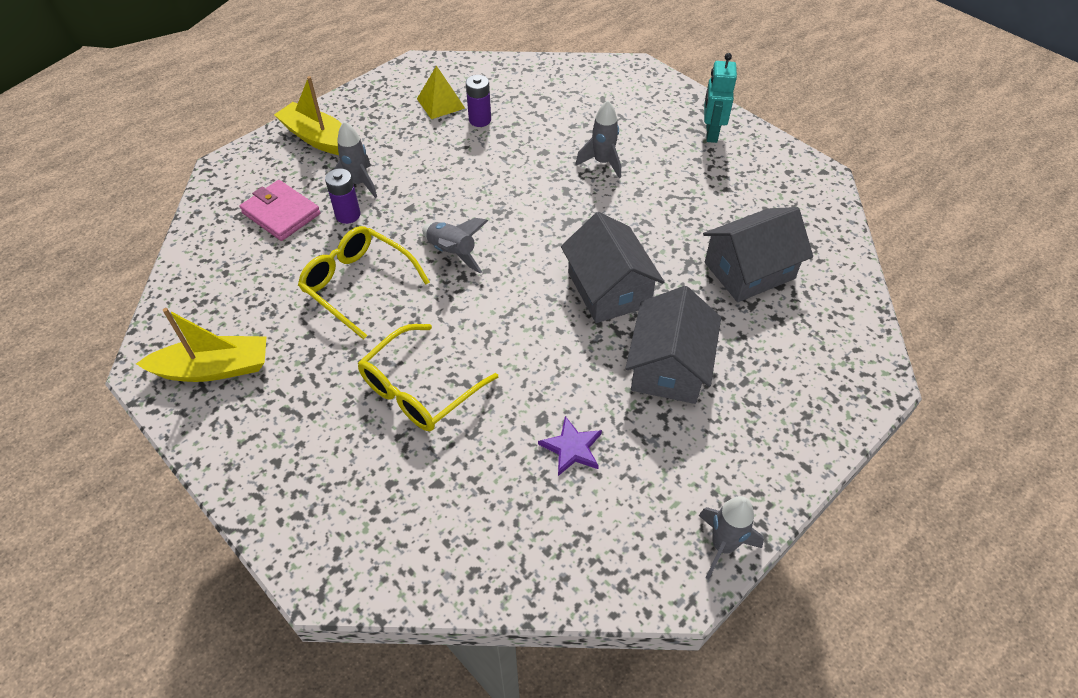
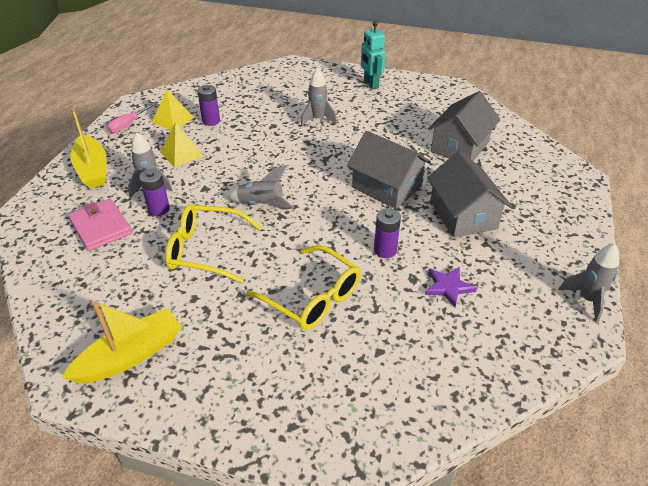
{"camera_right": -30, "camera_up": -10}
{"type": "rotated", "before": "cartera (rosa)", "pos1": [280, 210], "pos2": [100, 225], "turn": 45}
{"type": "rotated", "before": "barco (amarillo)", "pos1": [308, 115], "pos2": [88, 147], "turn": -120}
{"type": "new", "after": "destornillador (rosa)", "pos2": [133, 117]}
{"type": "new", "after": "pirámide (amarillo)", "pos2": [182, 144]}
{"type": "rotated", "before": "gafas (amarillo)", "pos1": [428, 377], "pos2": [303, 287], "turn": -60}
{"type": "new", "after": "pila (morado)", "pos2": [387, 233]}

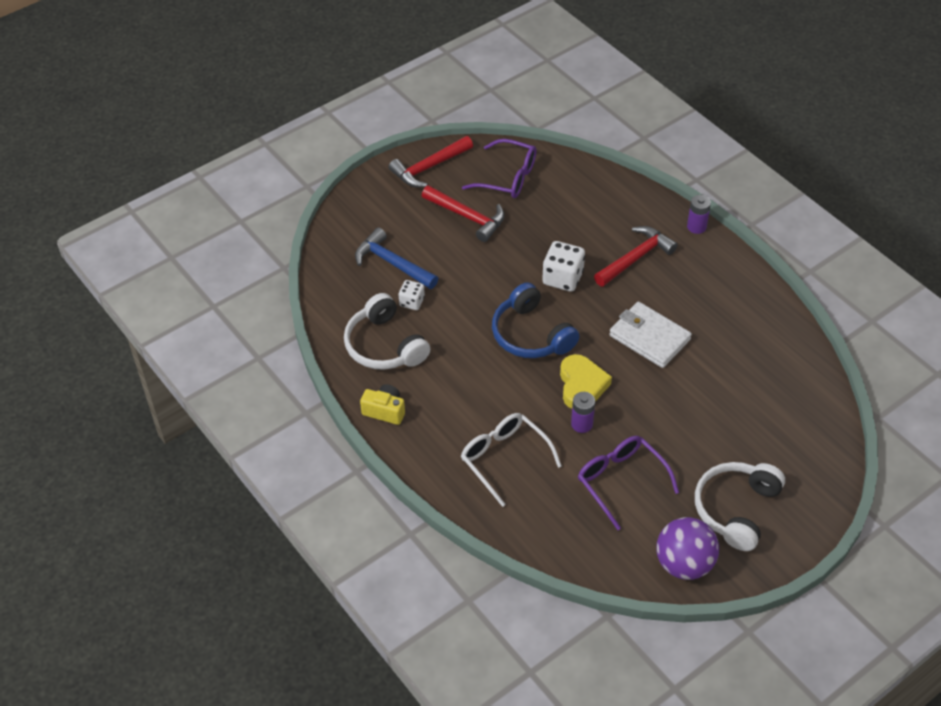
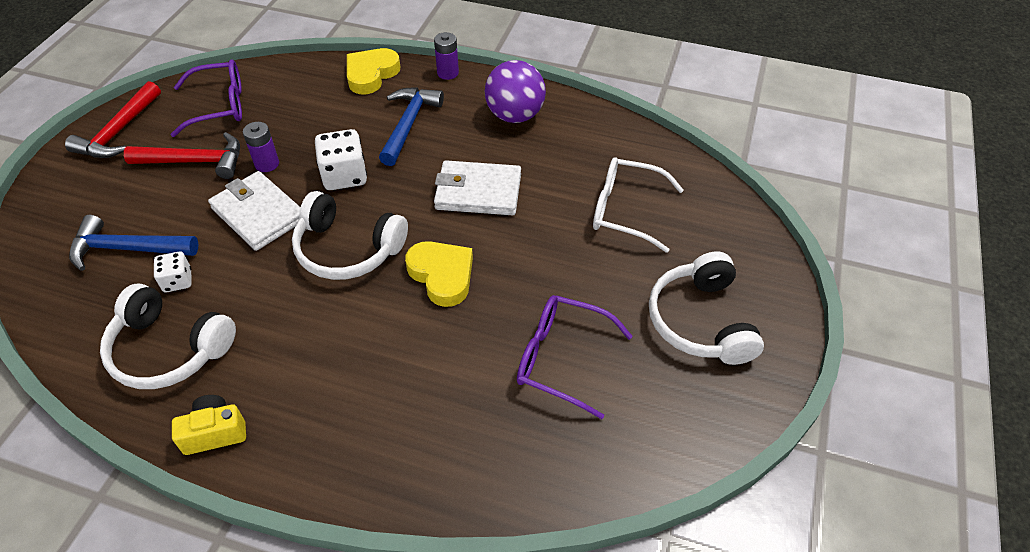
{"camera_right": -35, "camera_up": 0}
{"type": "new", "after": "cartera (blanco)", "pos2": [254, 211]}
{"type": "shifted", "before": "pila (morado)", "pos1": [583, 412], "pos2": [261, 147]}
{"type": "repainted", "before": "auriculares (azul)", "after": "auriculares (blanco)", "pos1": [535, 320], "pos2": [350, 235]}
{"type": "new", "after": "corazón (amarillo)", "pos2": [373, 71]}
{"type": "repainted", "before": "martillo (rojo)", "after": "martillo (azul)", "pos1": [636, 256], "pos2": [411, 126]}
{"type": "shifted", "before": "pelota (morado)", "pos1": [687, 548], "pos2": [515, 91]}
{"type": "shifted", "before": "gafas (blanco)", "pos1": [511, 460], "pos2": [638, 205]}

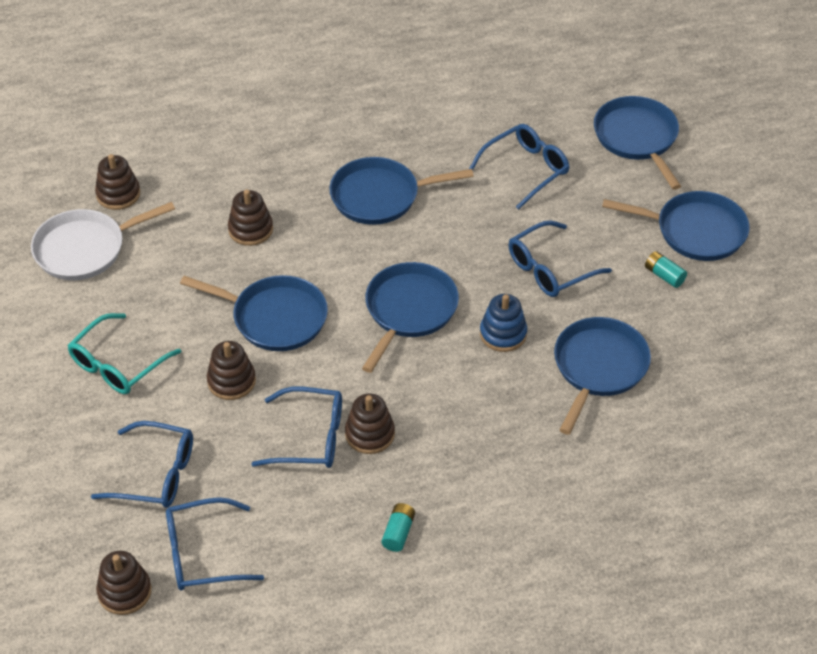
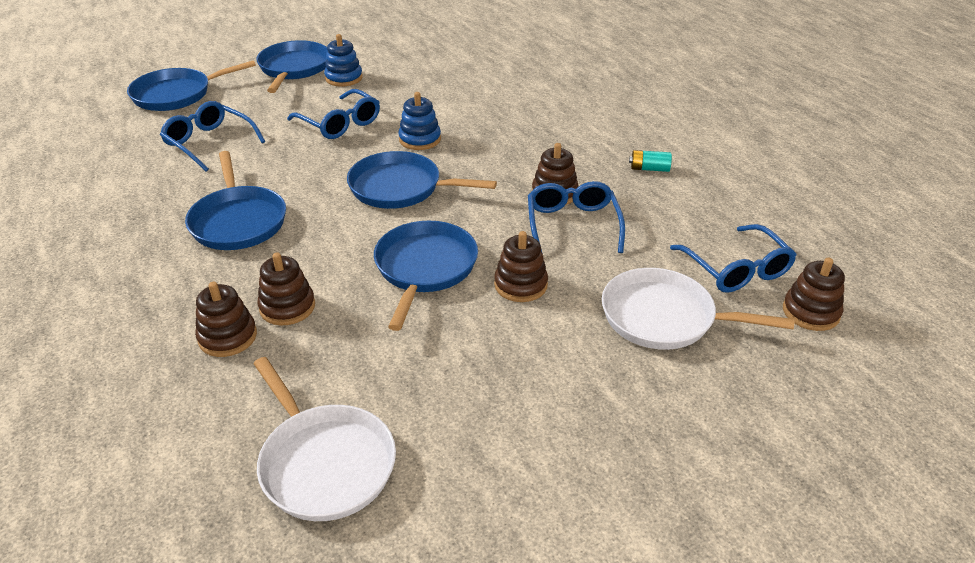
{"camera_right": -100, "camera_up": -10}
{"type": "shifted", "before": "juguete apilable (marrón)", "pos1": [117, 182], "pos2": [226, 319]}
{"type": "swapped", "before": "pila (turquesa)", "after": "juguete apilable (azul)", "pos1": [666, 269], "pos2": [343, 60]}
{"type": "swapped", "before": "gafas (azul)", "after": "sartén (blanco)", "pos1": [142, 464], "pos2": [698, 309]}
{"type": "gone", "before": "gafas (turquesa)", "pos1": [124, 353]}
{"type": "gone", "before": "sartén (azul)", "pos1": [602, 376]}

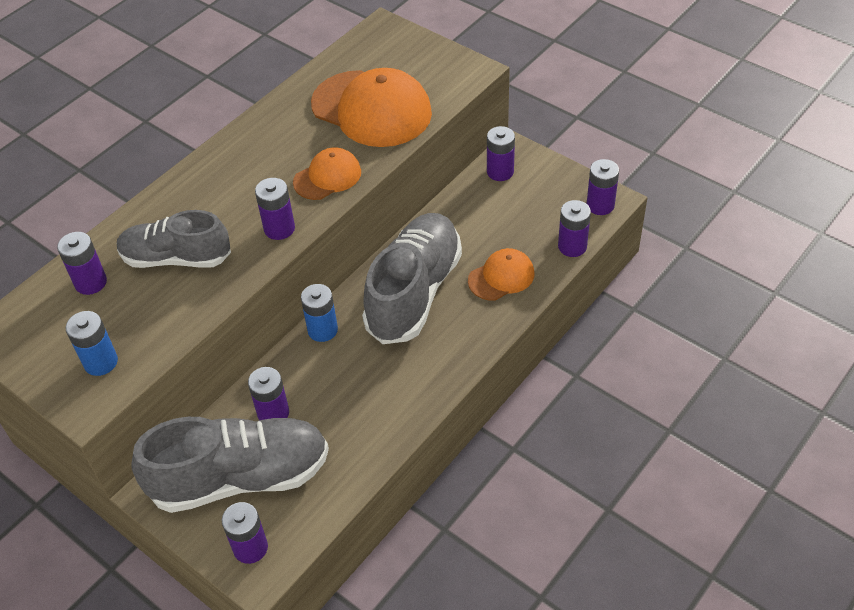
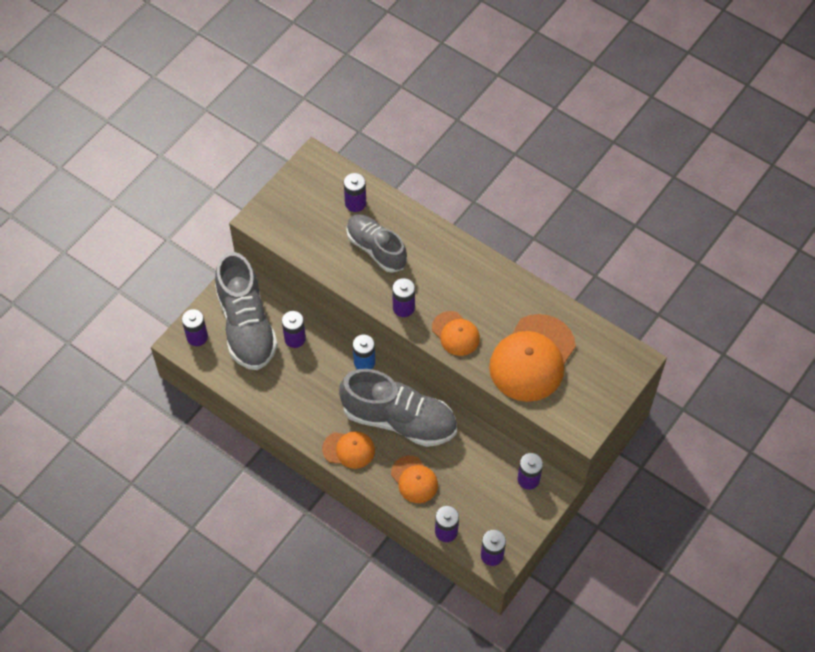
{"camera_right": 85, "camera_up": 10}
{"type": "new", "after": "gorra (naranja)", "pos2": [348, 450]}
{"type": "rotated", "before": "zapato (gris)", "pos1": [174, 239], "pos2": [376, 243], "turn": -45}
{"type": "gone", "before": "pila (azul)", "pos1": [92, 343]}

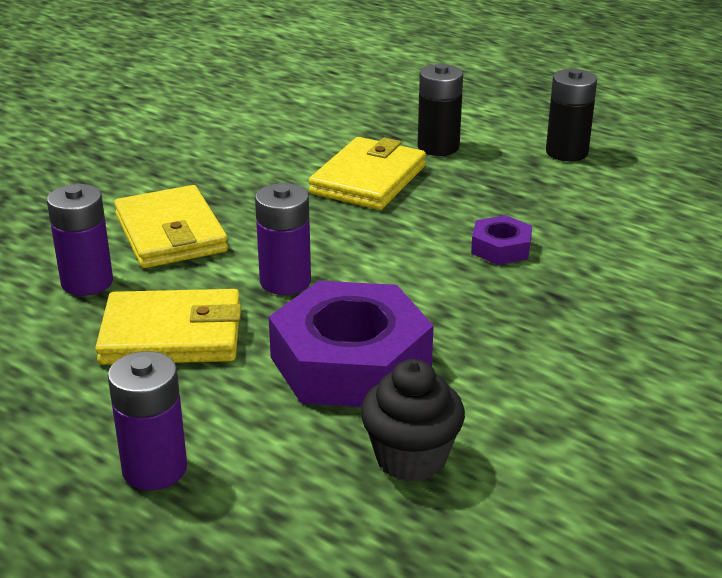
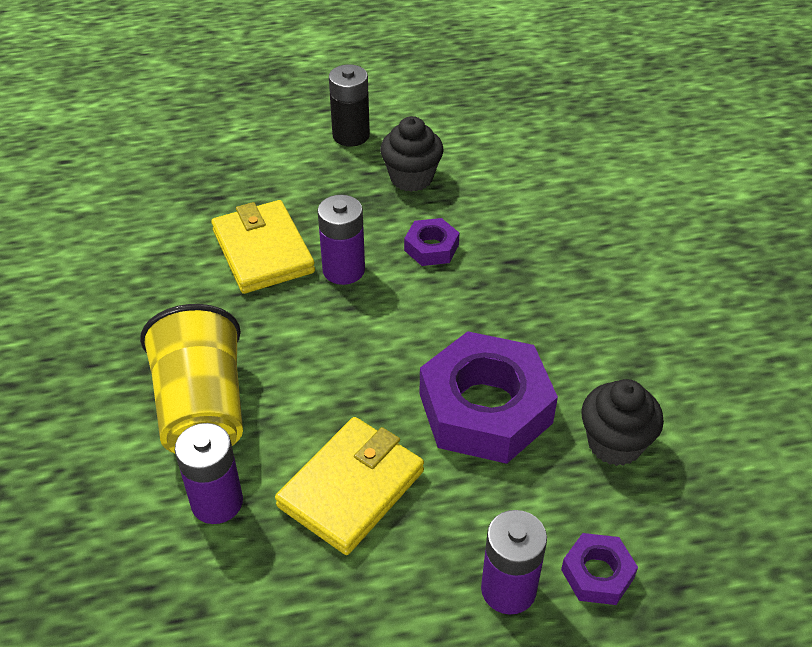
{"camera_right": -50, "camera_up": 15}
{"type": "swapped", "before": "cartera (amarillo)", "after": "vaso (amarillo)", "pos1": [171, 226], "pos2": [191, 378]}
{"type": "shifted", "before": "pila (morado)", "pos1": [283, 239], "pos2": [341, 240]}
{"type": "new", "after": "magdalena (negro)", "pos2": [412, 154]}
{"type": "new", "after": "tuerca (morado)", "pos2": [599, 569]}
{"type": "gone", "before": "pila (negro)", "pos1": [440, 110]}

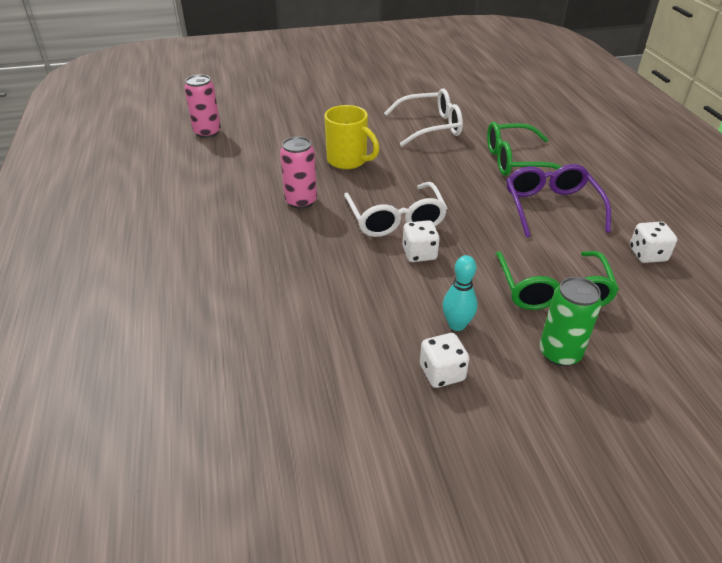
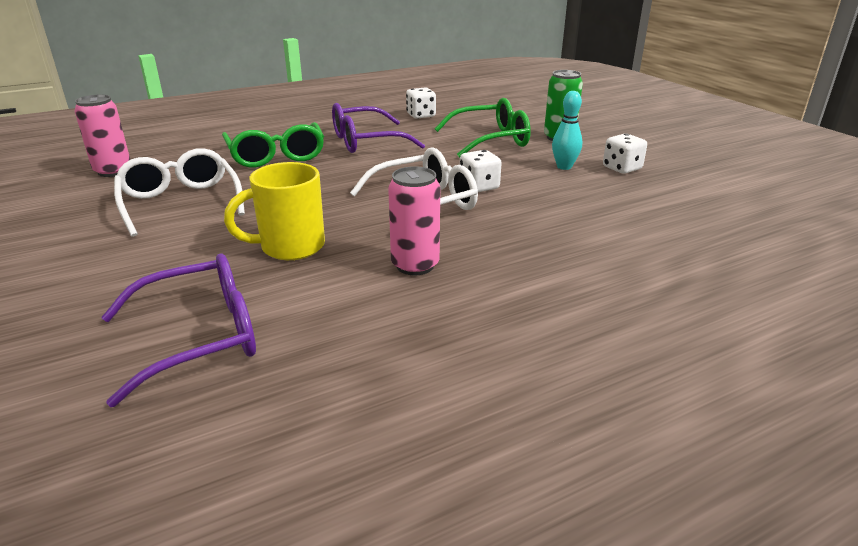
{"camera_right": -105, "camera_up": -10}
{"type": "shifted", "before": "lata (rosa)", "pos1": [202, 106], "pos2": [102, 136]}
{"type": "new", "after": "gafas (morado)", "pos2": [178, 330]}
{"type": "rotated", "before": "taza (amarillo)", "pos1": [351, 137], "pos2": [274, 211], "turn": -135}

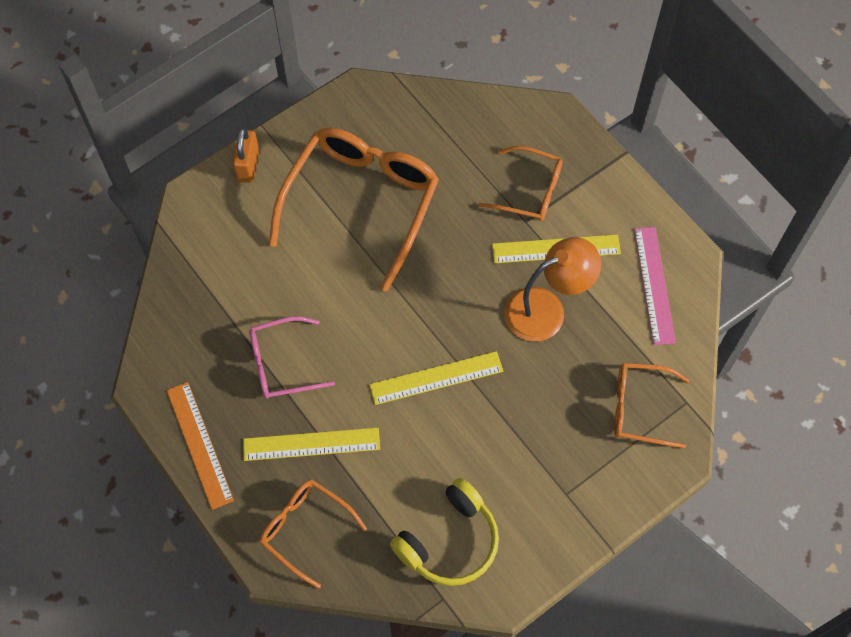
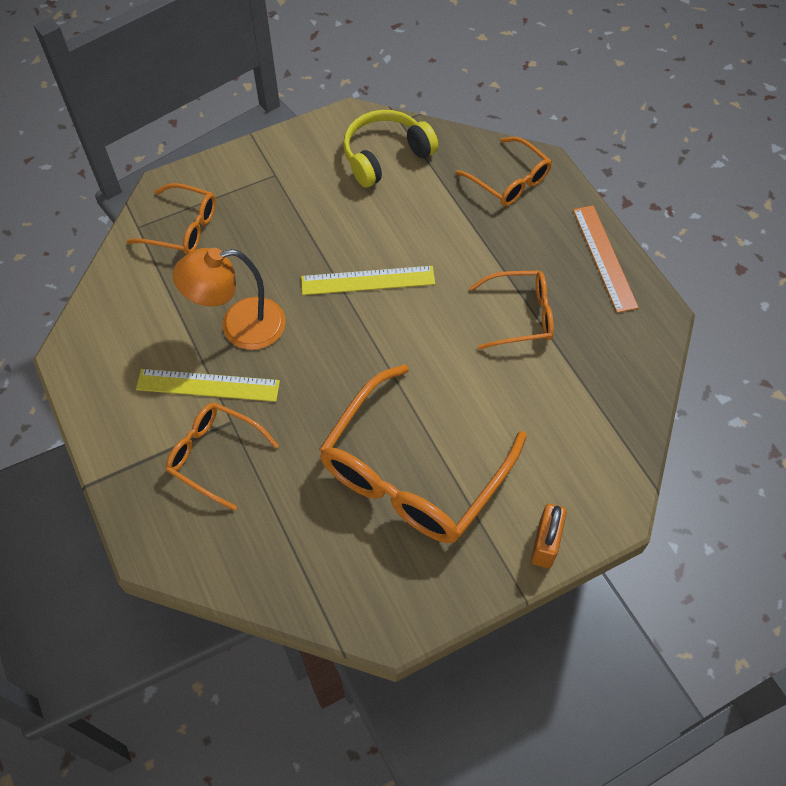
{"camera_right": -170, "camera_up": -5}
{"type": "repainted", "before": "gafas (rosa)", "after": "gafas (naranja)", "pos1": [292, 358], "pos2": [511, 310]}
{"type": "gone", "before": "regla (amarillo)", "pos1": [311, 444]}
{"type": "gone", "before": "regla (rosa)", "pos1": [655, 286]}

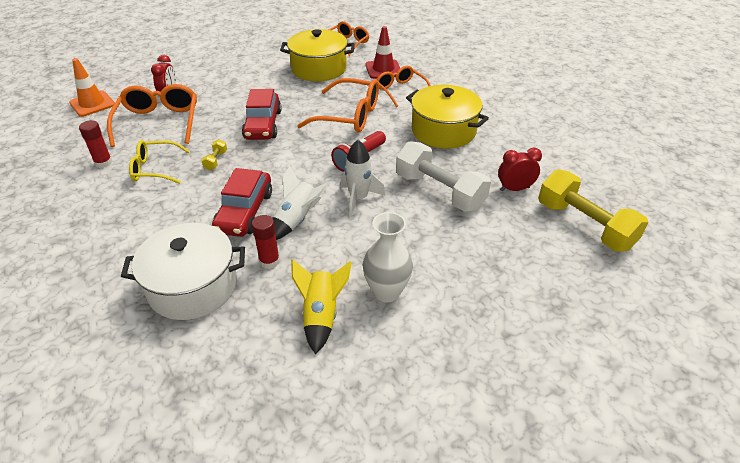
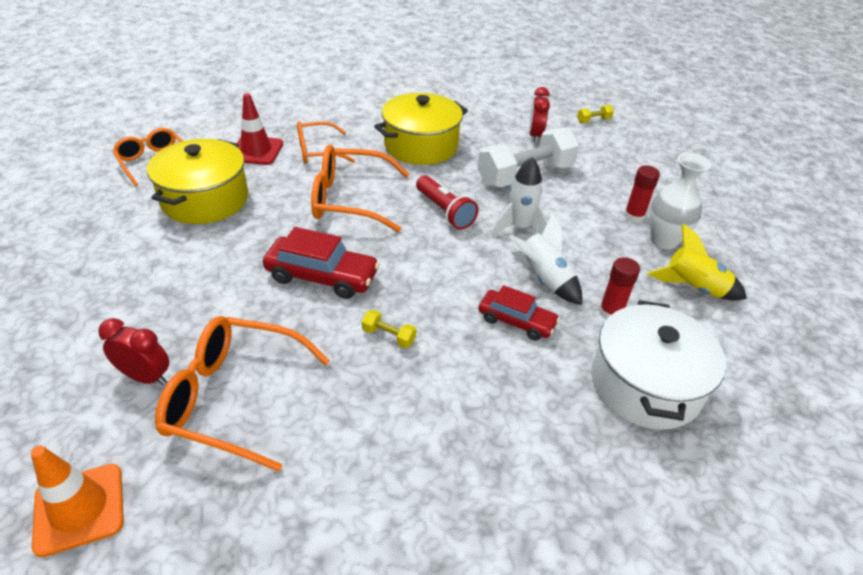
{"camera_right": -75, "camera_up": 0}
{"type": "rotated", "before": "gafas (naranja)", "pos1": [338, 105], "pos2": [360, 188], "turn": -120}
{"type": "scaled", "before": "coche (rojo)", "pos1": [242, 202], "pos2": [519, 313], "scale": 0.66}
{"type": "scaled", "before": "mancuerna (amarillo)", "pos1": [593, 210], "pos2": [595, 114], "scale": 0.4}
{"type": "shifted", "before": "barra de pegamento (rojo)", "pos1": [95, 144], "pos2": [642, 194]}
{"type": "gone", "before": "gafas (amarillo)", "pos1": [159, 162]}

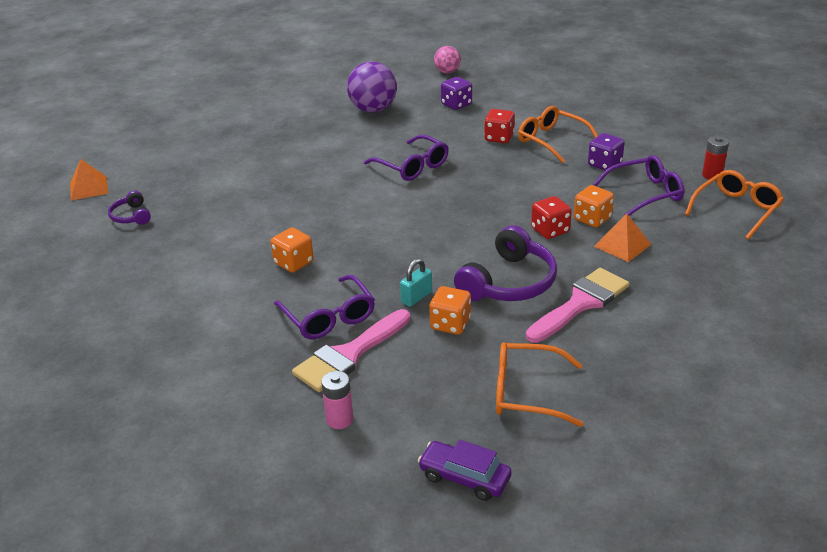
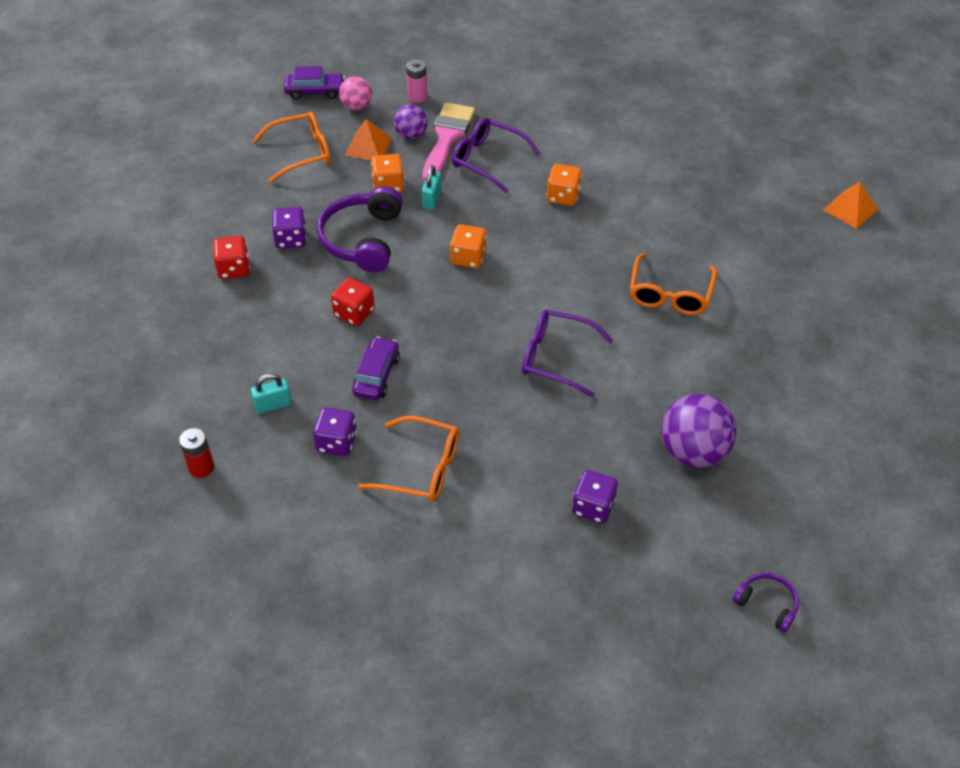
{"camera_right": 150, "camera_up": 15}
{"type": "shifted", "before": "dado (rojo)", "pos1": [499, 126], "pos2": [231, 257]}
{"type": "swapped", "before": "gafas (morado)", "after": "candado (turquesa)", "pos1": [638, 185], "pos2": [271, 393]}
{"type": "swapped", "before": "pincel (rosa)", "after": "dado (morado)", "pos1": [578, 305], "pos2": [289, 228]}
{"type": "shifted", "before": "pelota (rosa)", "pos1": [447, 59], "pos2": [355, 93]}
{"type": "shifted", "before": "pirámide (naranja)", "pos1": [623, 237], "pos2": [368, 140]}
{"type": "new", "after": "coche (morado)", "pos2": [376, 368]}
{"type": "new", "after": "pelota (morado)", "pos2": [411, 122]}
{"type": "shifted", "before": "dado (naranja)", "pos1": [594, 206], "pos2": [468, 246]}
{"type": "shifted", "before": "gafas (naranja)", "pos1": [734, 205], "pos2": [673, 284]}
{"type": "shifted", "before": "auriculares (morado)", "pos1": [129, 208], "pos2": [765, 603]}

